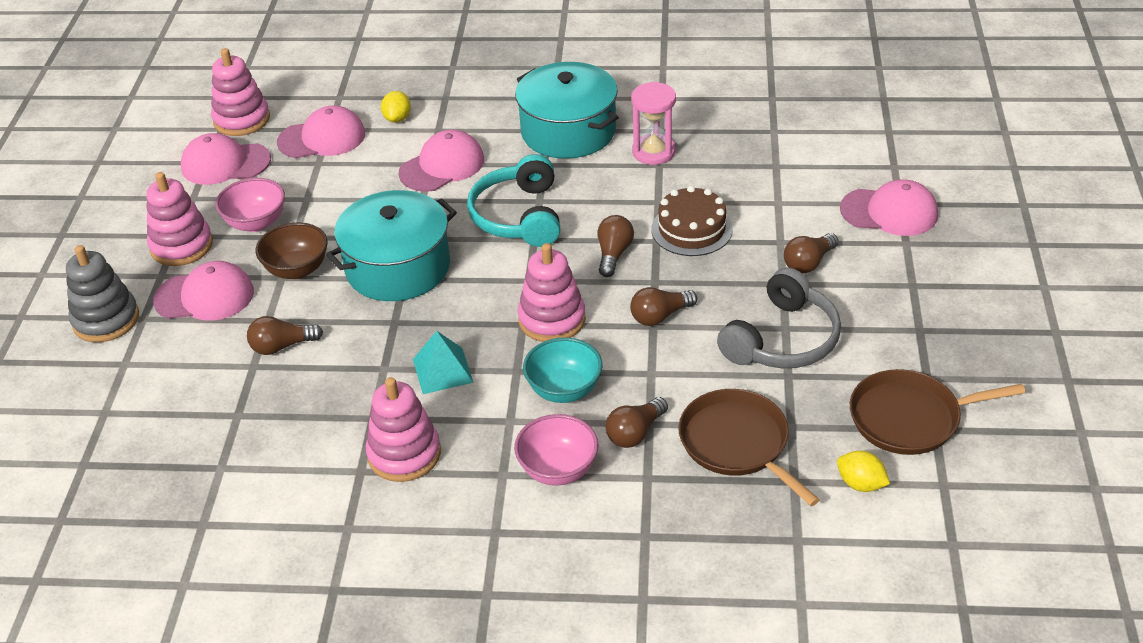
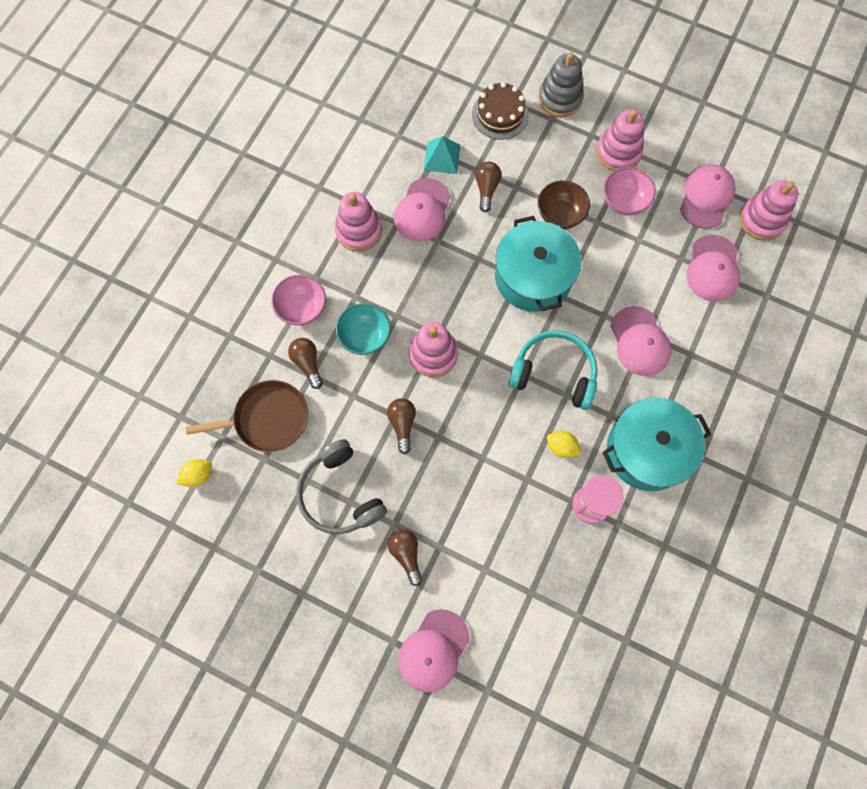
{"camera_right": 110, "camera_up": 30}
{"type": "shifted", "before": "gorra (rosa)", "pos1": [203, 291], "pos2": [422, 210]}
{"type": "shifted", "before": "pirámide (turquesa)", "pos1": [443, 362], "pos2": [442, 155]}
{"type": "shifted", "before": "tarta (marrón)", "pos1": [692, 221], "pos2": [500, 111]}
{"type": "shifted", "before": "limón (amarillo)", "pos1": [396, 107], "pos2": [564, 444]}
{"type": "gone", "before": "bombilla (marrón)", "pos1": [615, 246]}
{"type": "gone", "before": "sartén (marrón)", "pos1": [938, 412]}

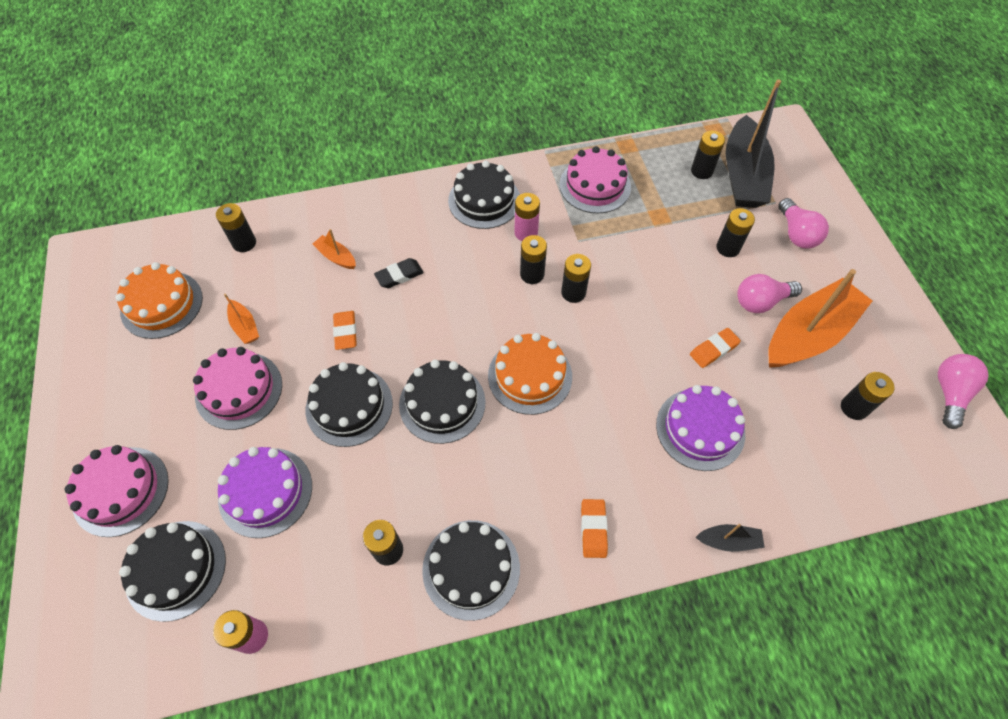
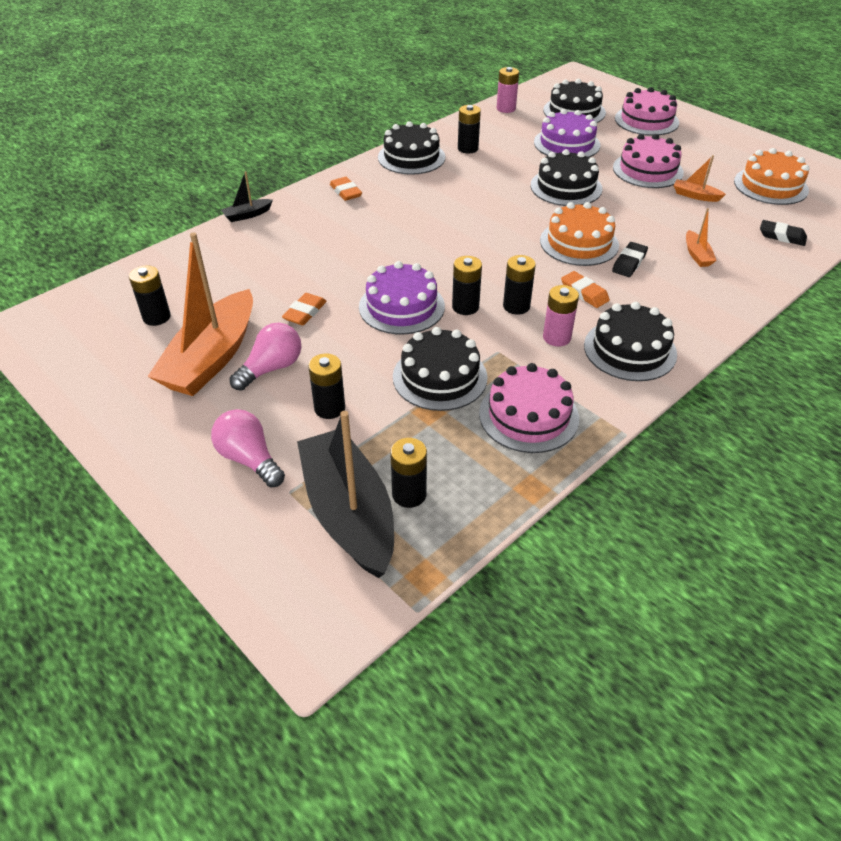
{"camera_right": 150, "camera_up": -15}
{"type": "shifted", "before": "tarta (morado)", "pos1": [700, 428], "pos2": [402, 298]}
{"type": "shifted", "before": "tarta (negro)", "pos1": [442, 402], "pos2": [440, 369]}
{"type": "shifted", "before": "tarta (naranja)", "pos1": [530, 374], "pos2": [579, 234]}
{"type": "shifted", "before": "goma de borrar (naranja)", "pos1": [345, 330], "pos2": [585, 289]}
{"type": "rotated", "before": "barco (naranja)", "pos1": [334, 249], "pos2": [701, 237], "turn": 75}
{"type": "swapped", "before": "pila (negro)", "after": "goma de borrar (negro)", "pos1": [236, 227], "pos2": [783, 233]}
{"type": "gone", "before": "bombilla (rosa)", "pos1": [963, 391]}

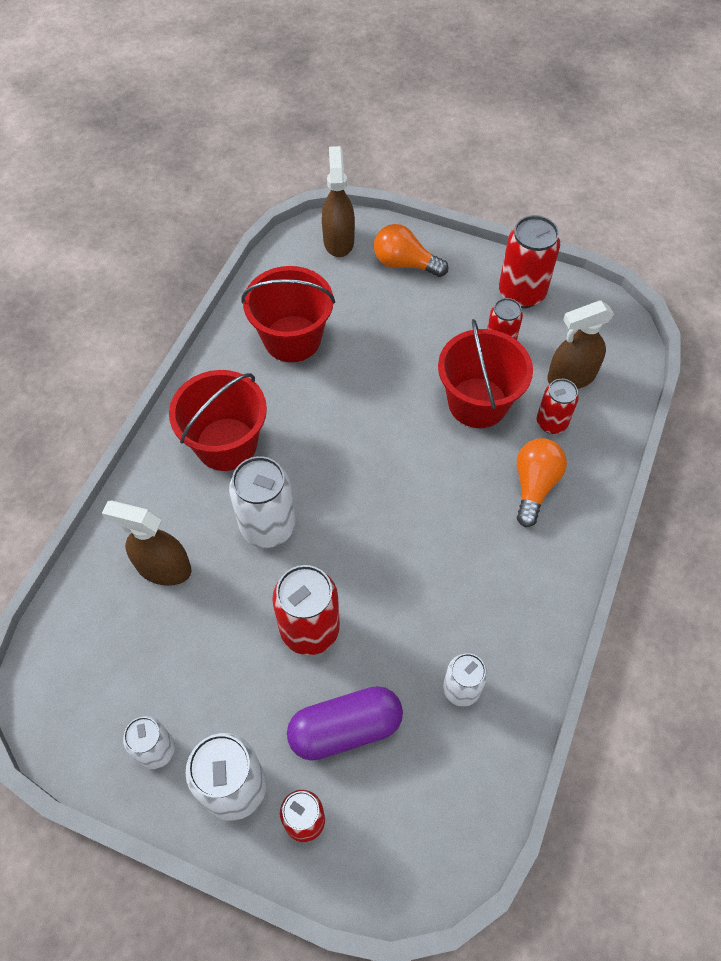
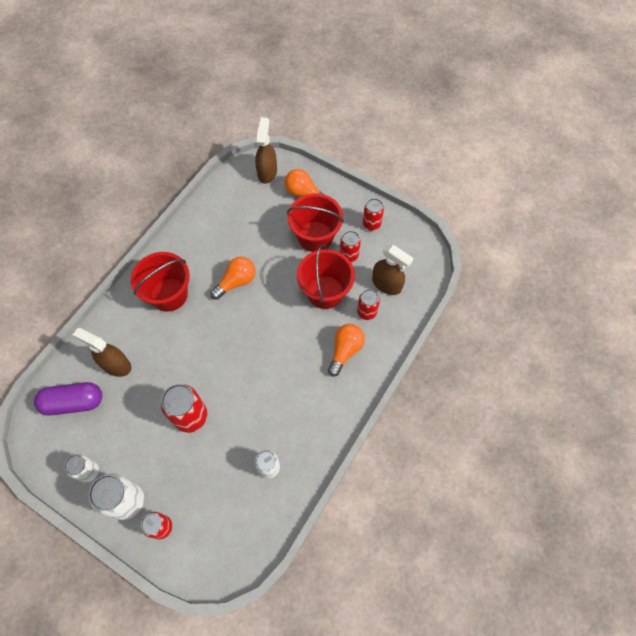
{"camera_right": 10, "camera_up": 5}
{"type": "shifted", "before": "cápsula (morado)", "pos1": [345, 723], "pos2": [68, 399]}
{"type": "new", "after": "bombilla (naranja)", "pos2": [232, 278]}
{"type": "shifted", "before": "balde (rojo)", "pos1": [288, 314], "pos2": [315, 222]}
{"type": "scaled", "before": "lata (rojo)", "pos1": [529, 261], "pos2": [373, 214], "scale": 0.62}
{"type": "rotated", "before": "pulverizador (marrón)", "pos1": [580, 345], "pos2": [393, 270], "turn": -135}
{"type": "gone", "before": "lata (blanco)", "pos1": [262, 502]}

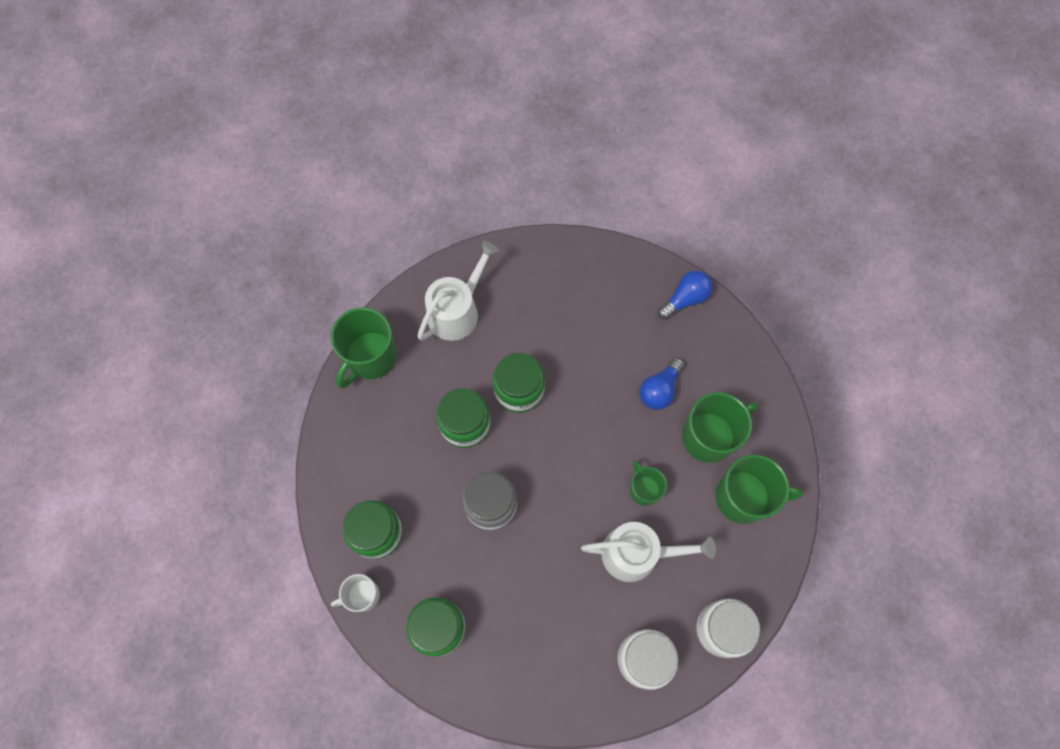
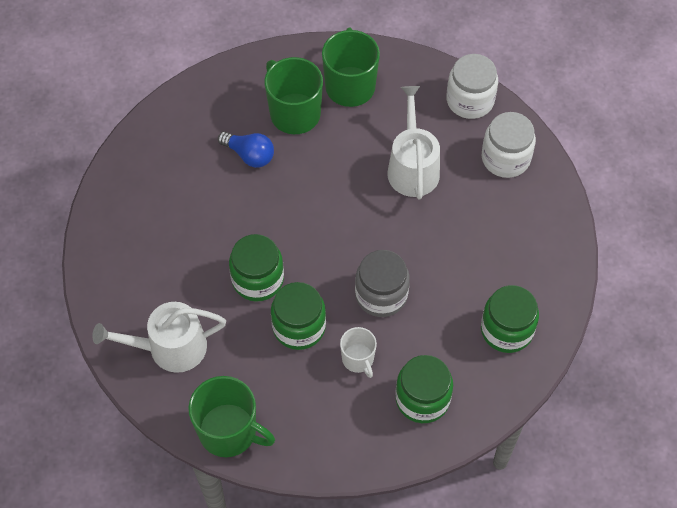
{"camera_right": -95, "camera_up": -10}
{"type": "rotated", "before": "regadera (blanco)", "pos1": [458, 291], "pos2": [159, 337], "turn": -45}
{"type": "shifted", "before": "taza (blanco)", "pos1": [355, 593], "pos2": [358, 352]}
{"type": "gone", "before": "taza (verde)", "pos1": [648, 483]}
{"type": "gone", "before": "bombilla (azul)", "pos1": [685, 295]}

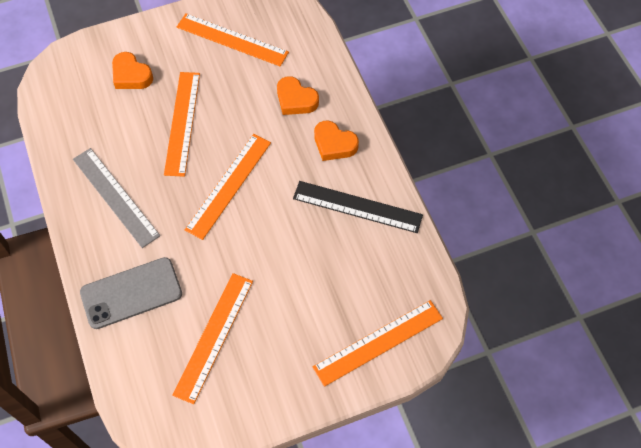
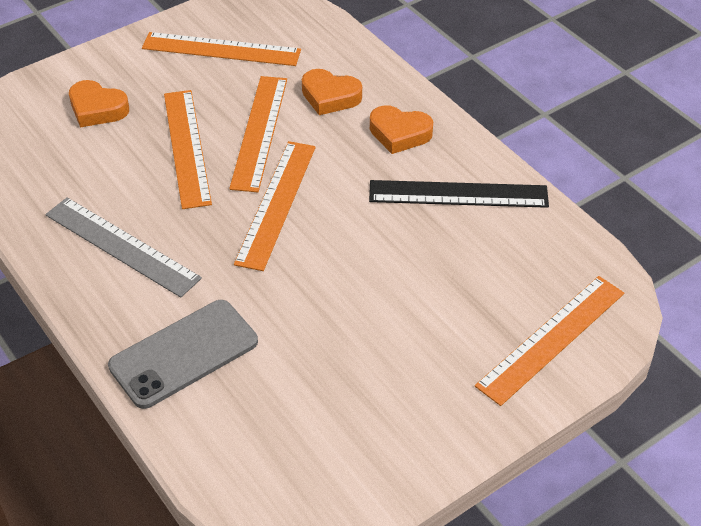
{"camera_right": -15, "camera_up": -15}
{"type": "shifted", "before": "regla (naranja)", "pos1": [212, 338], "pos2": [258, 134]}

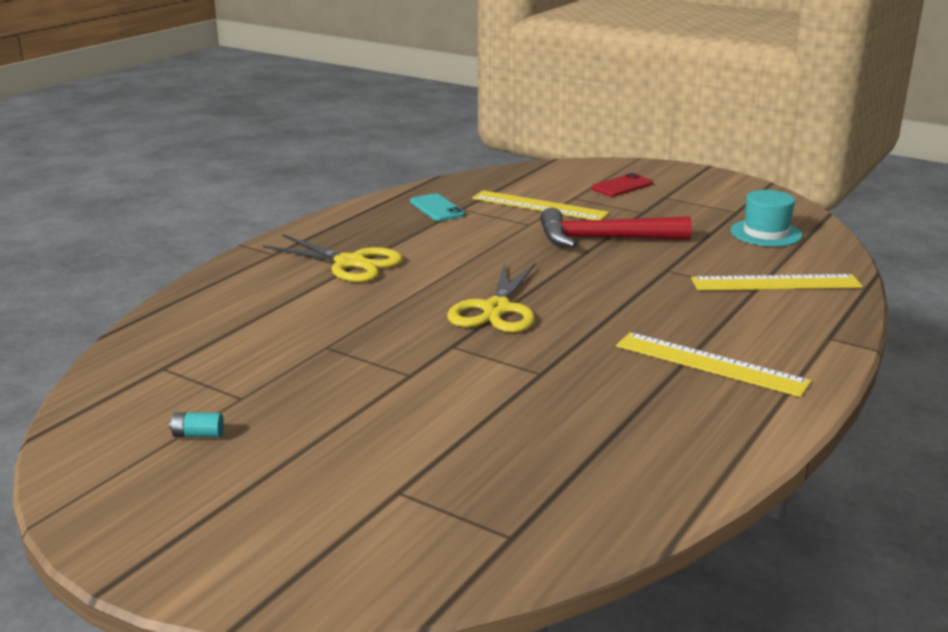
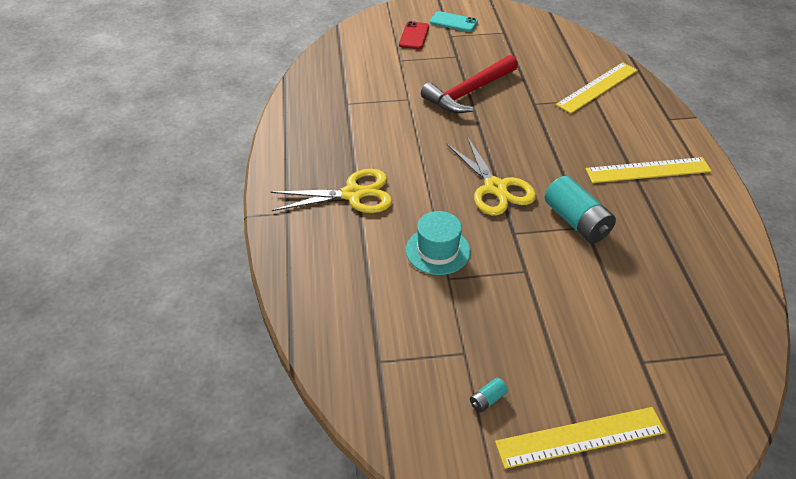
{"camera_right": -40, "camera_up": 20}
{"type": "shifted", "before": "sombrero (turquesa)", "pos1": [766, 218], "pos2": [438, 243]}
{"type": "shifted", "before": "móvil (turquesa)", "pos1": [437, 207], "pos2": [454, 21]}
{"type": "shifted", "before": "regla (amarillo)", "pos1": [540, 205], "pos2": [580, 438]}
{"type": "new", "after": "pila (turquesa)", "pos2": [580, 209]}

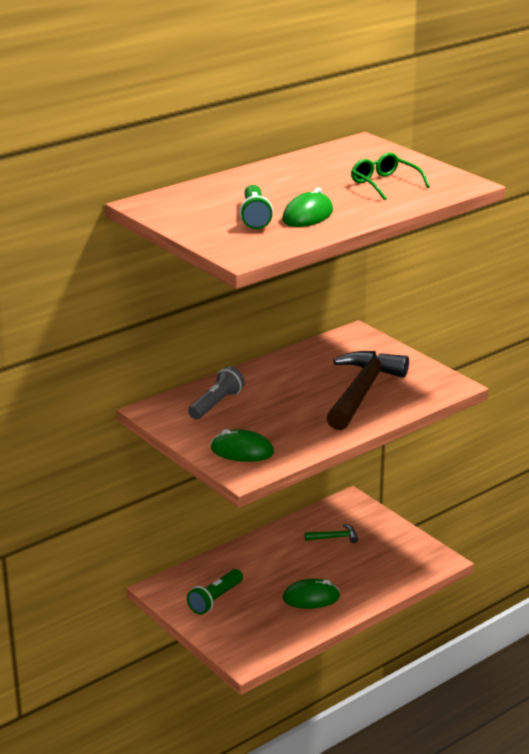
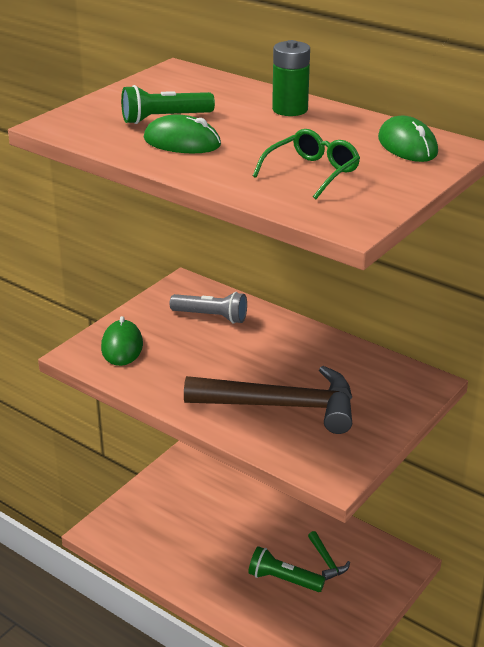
{"camera_right": 75, "camera_up": 5}
{"type": "shifted", "before": "lámpara de mano (verde)", "pos1": [215, 592], "pos2": [286, 569]}
{"type": "new", "after": "pila (verde)", "pos2": [291, 78]}
{"type": "shifted", "before": "ratón (verde)", "pos1": [311, 594], "pos2": [408, 138]}

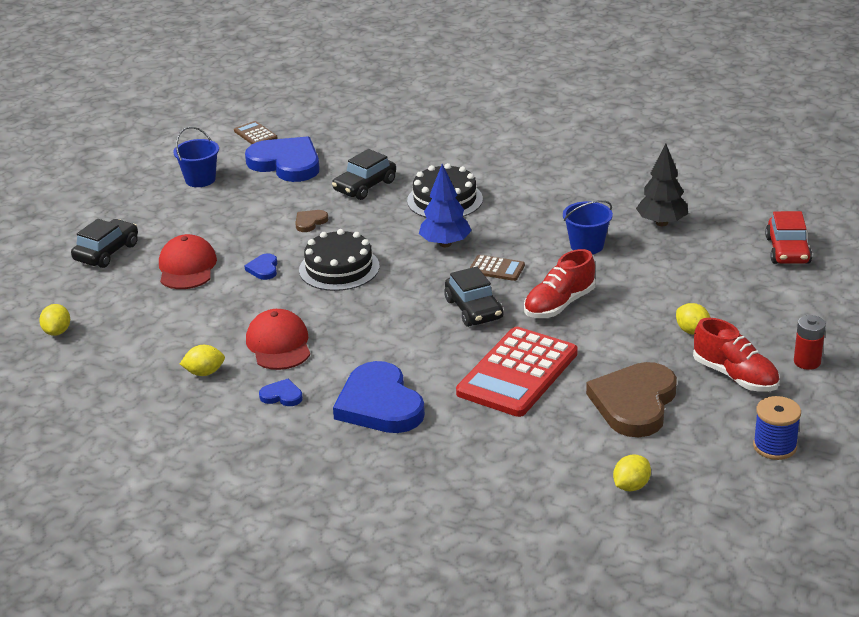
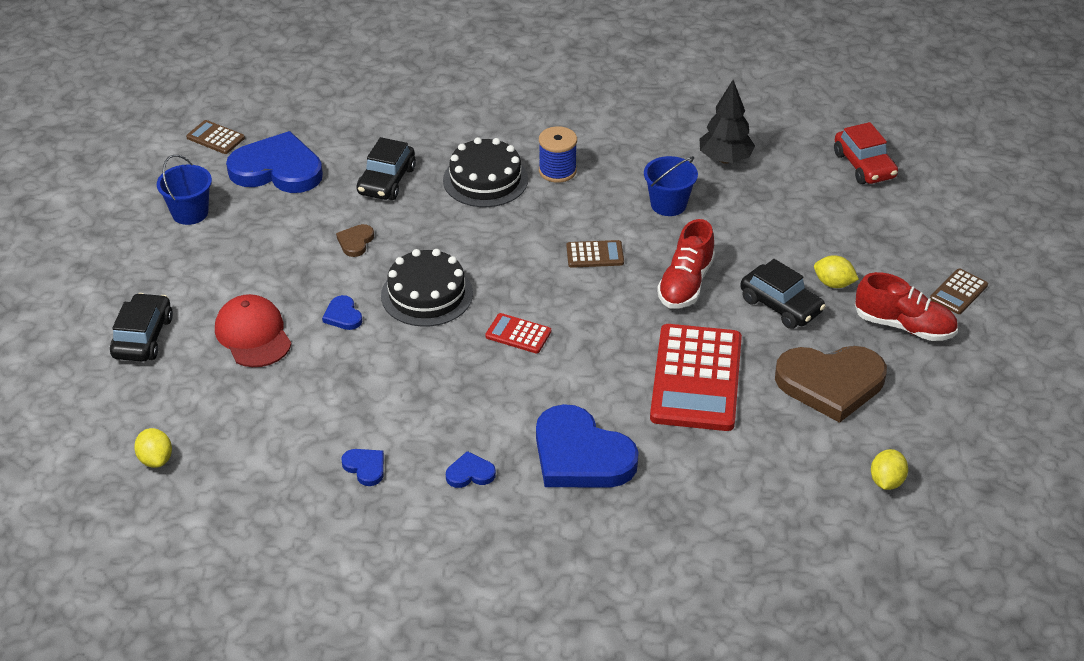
{"camera_right": -25, "camera_up": 10}
{"type": "swapped", "before": "limón (amarillo)", "after": "corazón (azul)", "pos1": [202, 360], "pos2": [362, 467]}
{"type": "new", "after": "calculadora (rojo)", "pos2": [518, 333]}
{"type": "shifted", "before": "carrete (azul)", "pos1": [777, 428], "pos2": [558, 154]}
{"type": "shifted", "before": "coche (negro)", "pos1": [474, 296], "pos2": [783, 294]}
{"type": "rotated", "before": "corazón (marrón)", "pos1": [631, 399], "pos2": [831, 384], "turn": -90}
{"type": "swapped", "before": "pila (rojo)", "after": "calculadora (marrón)", "pos1": [810, 342], "pos2": [959, 291]}
{"type": "gone", "before": "gorra (rojo)", "pos1": [278, 339]}
{"type": "gone", "before": "árbol (azul)", "pos1": [445, 205]}

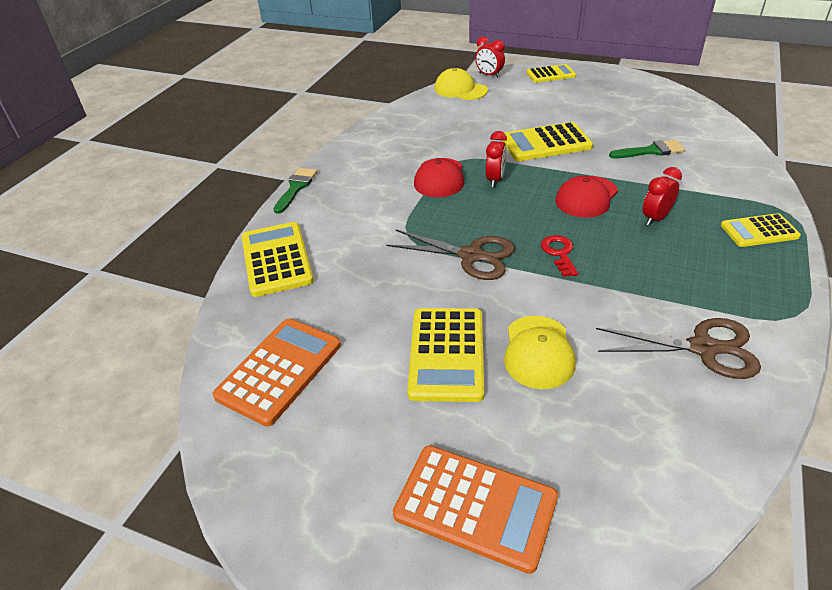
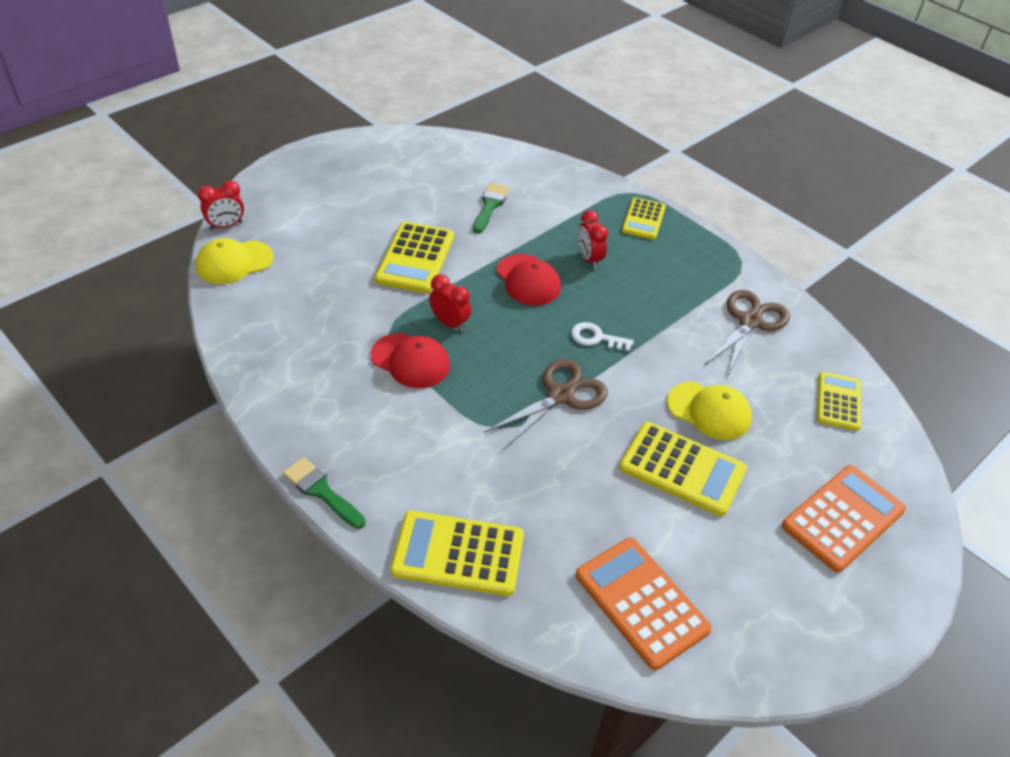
{"camera_right": -70, "camera_up": 5}
{"type": "repainted", "before": "llave (rojo)", "after": "llave (blanco)", "pos1": [559, 256], "pos2": [602, 336]}
{"type": "shifted", "before": "calculadora (amarillo)", "pos1": [551, 73], "pos2": [839, 401]}

